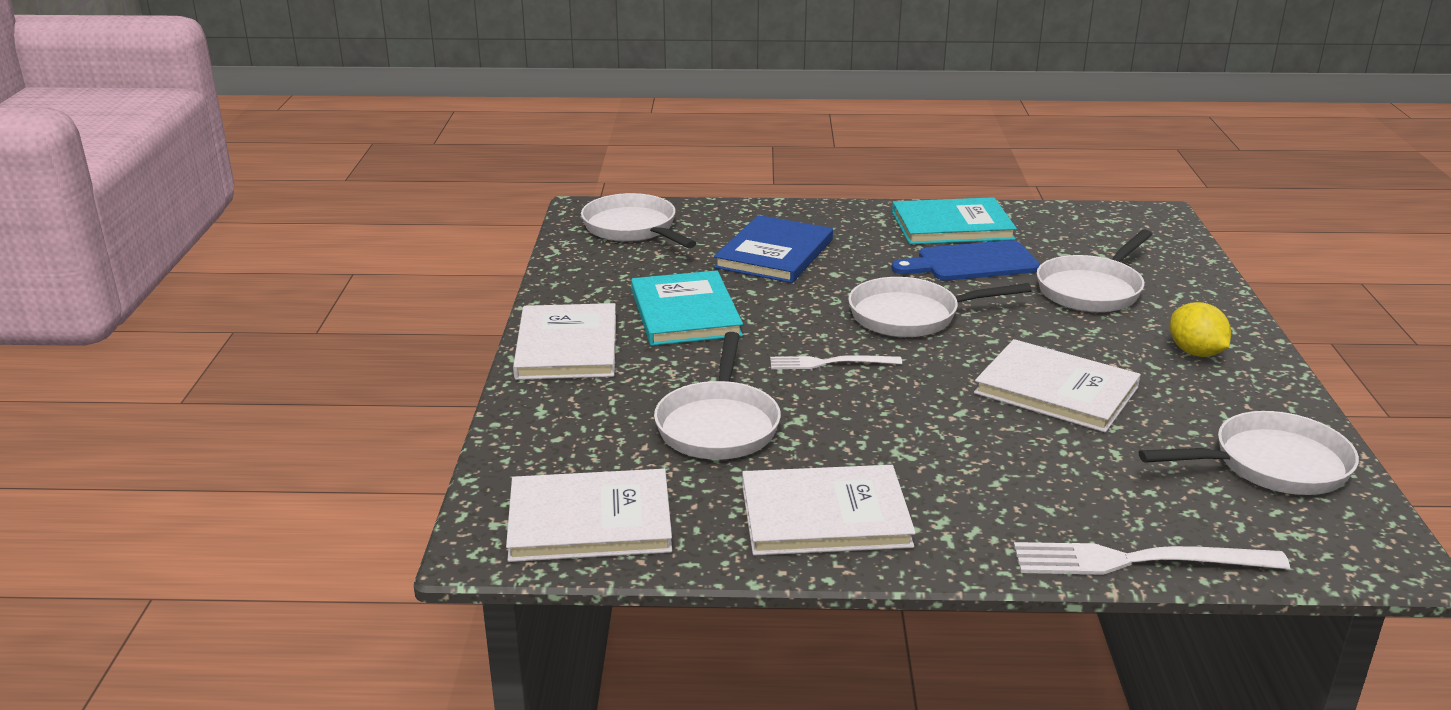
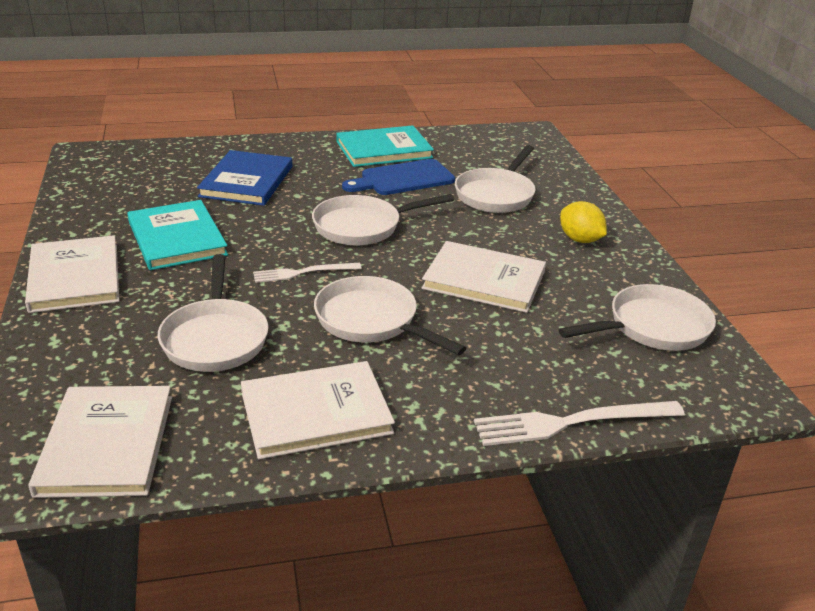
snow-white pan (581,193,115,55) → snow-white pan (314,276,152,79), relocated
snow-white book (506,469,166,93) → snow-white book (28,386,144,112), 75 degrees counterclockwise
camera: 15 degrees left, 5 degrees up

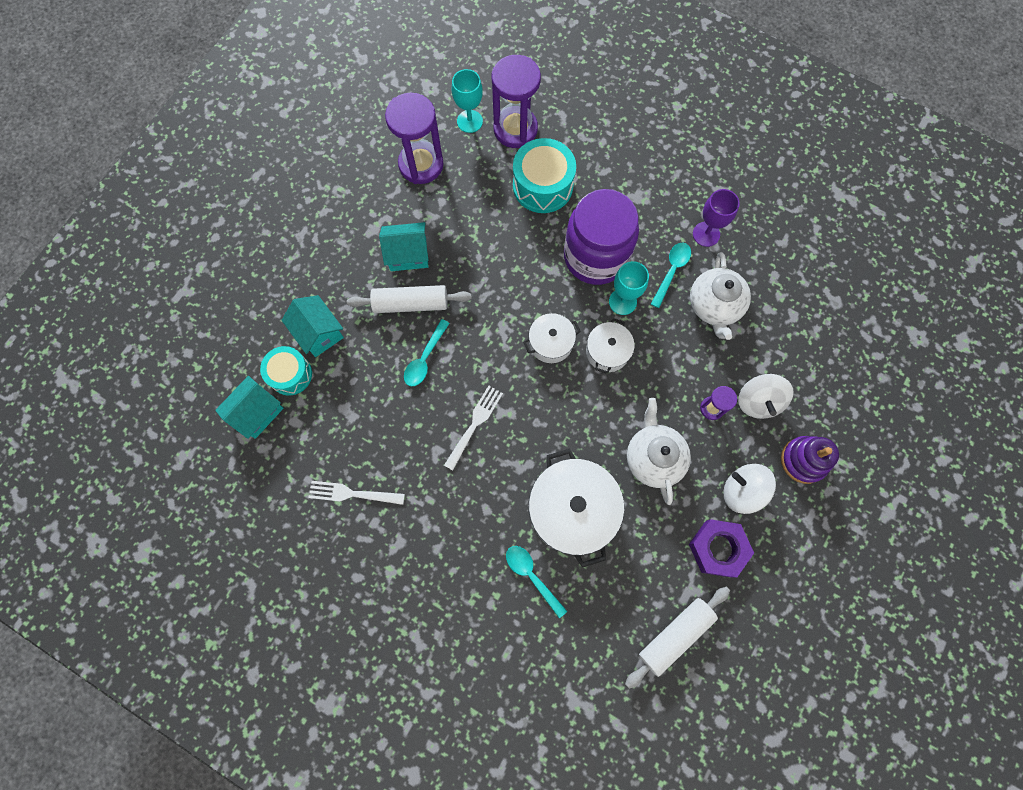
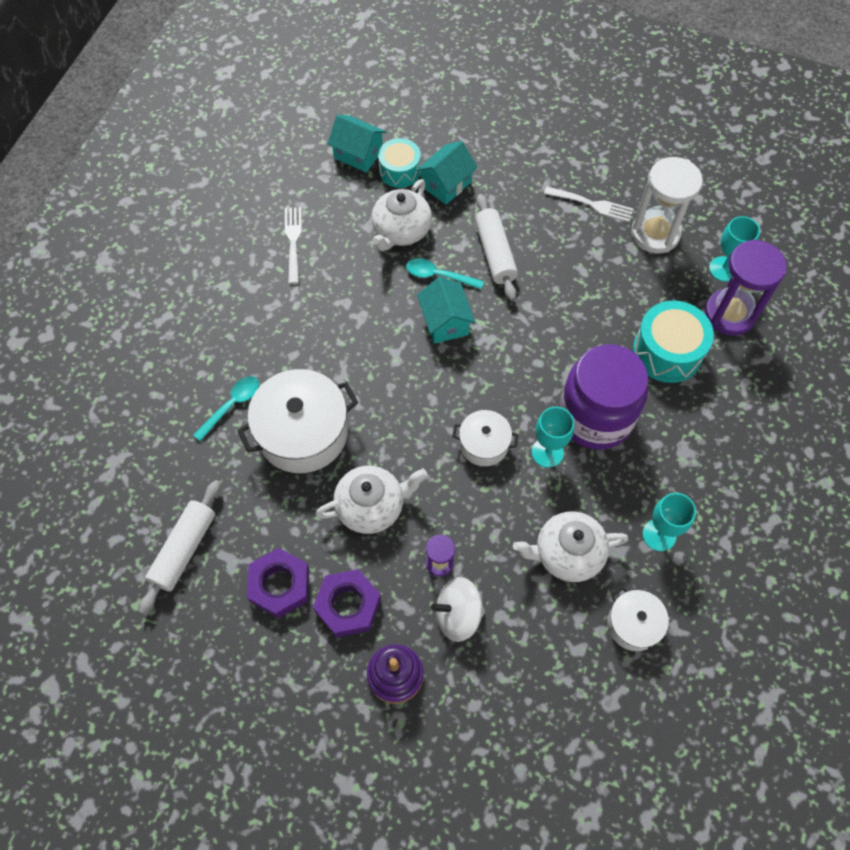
aqua spoon (651,242,40,66) → -
- → snow-white tea pot (372,179,60,72)
aqua house (379,222,50,49) → aqua house (417,277,58,67), relocated
snow-white dinner fork (444,385,59,85) → snow-white dinner fork (544,186,89,36), relocated
snow-white stockpot (523,313,58,50) → snow-white stockpot (607,586,62,67), relocated
snow-white toy top (723,464,53,50) → royal purple hexagon nut (313,569,68,69)
royal purple hourglass (385,93,59,91) → snow-white hourglass (631,157,72,97)
royal purple wine glass (693,189,47,58) → aqua wine glass (642,493,54,58)
snow-white rolling pin (625,587,105,102) → snow-white rolling pin (139,480,81,134), 75 degrees clockwise
camera: 80 degrees right, 10 degrees down

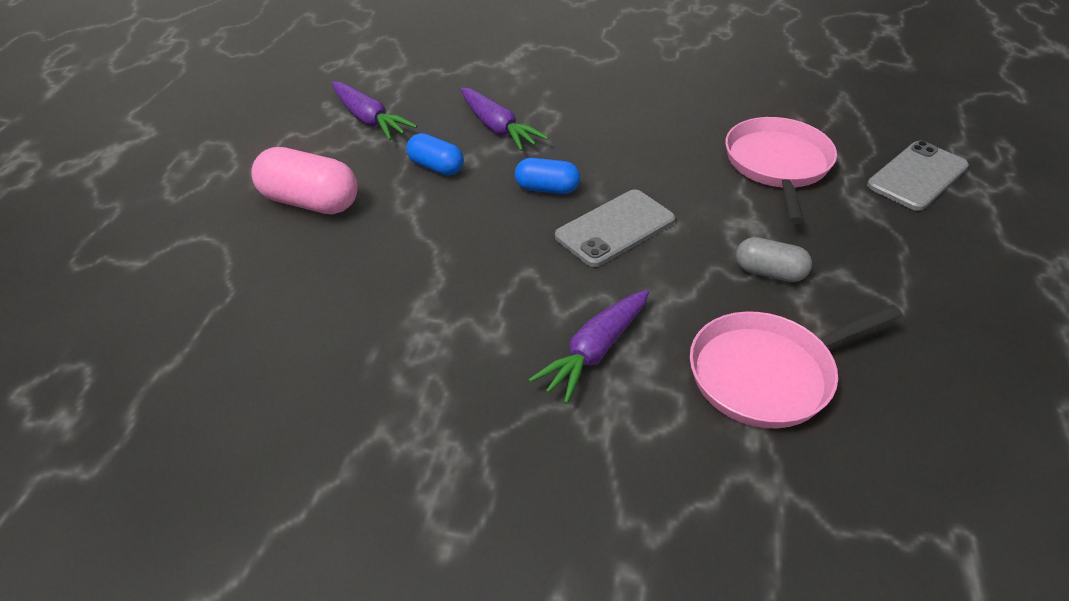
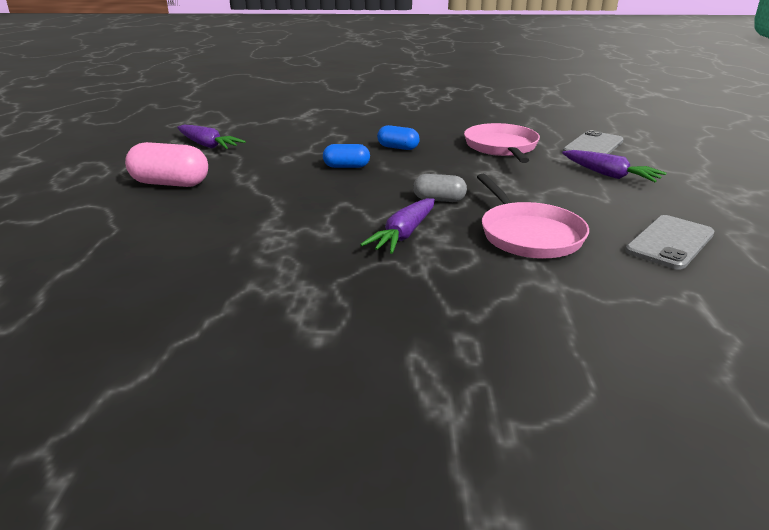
blue pill (406,133,58,43) → blue pill (377,125,43,25), relocated
royal purple carrot (461,87,88,64) → royal purple carrot (562,150,104,32), relocated
grey mobile phone (555,189,120,78) → grey mobile phone (625,215,89,55), relocated
grey pill (736,237,76,45) → grey pill (413,174,54,28), relocated
rose-pink pan (690,305,213,123) → rose-pink pan (477,174,112,85), 75 degrees counterclockwise
camera: 10 degrees left, 15 degrees down

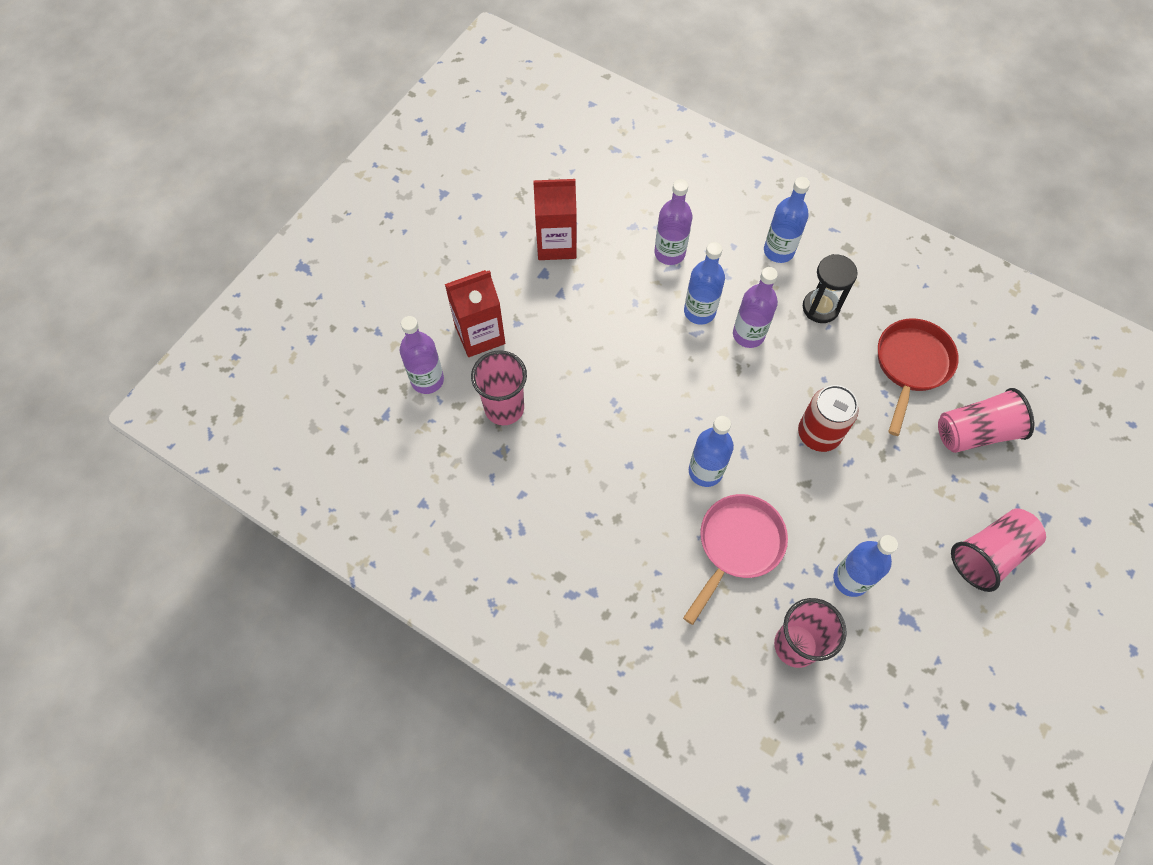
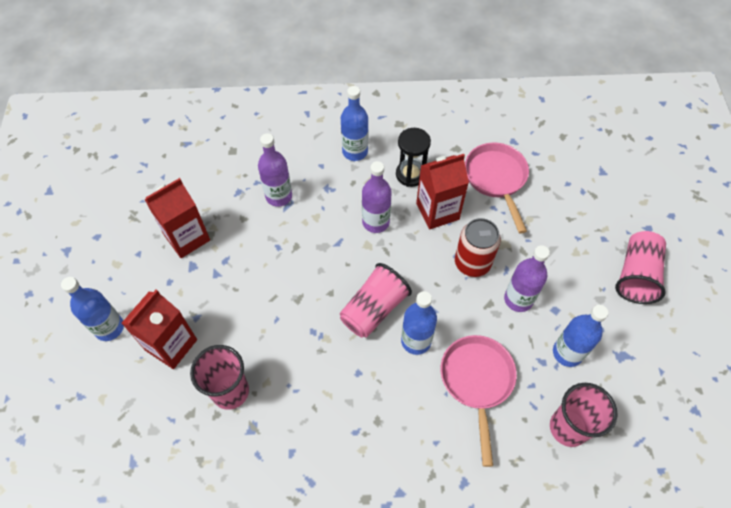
- → crimson milk carton (416,154,53,75)
royal purple flask (400,316,44,78) → royal purple flask (504,245,46,67), relocated
blue flask (684,242,41,83) → blue flask (61,277,63,64), relocated
rose-pink beaker (938,388,96,65) → rose-pink beaker (340,263,72,75), relocated
crimson pan (878,318,81,118) → rose-pink pan (465,143,64,91)
camera: 35 degrees left, 5 degrees down

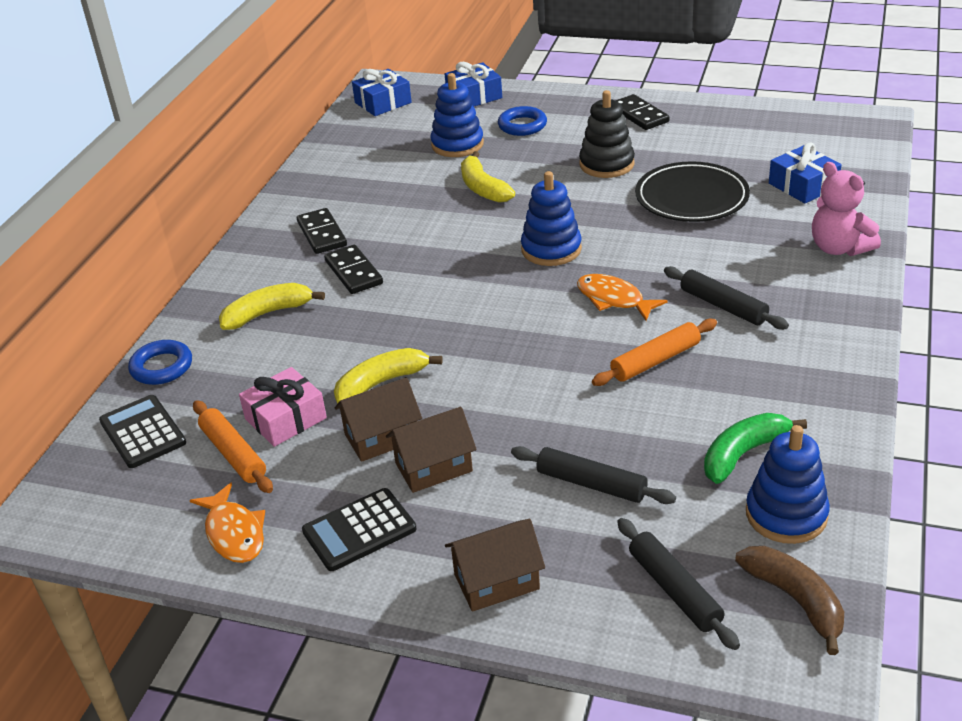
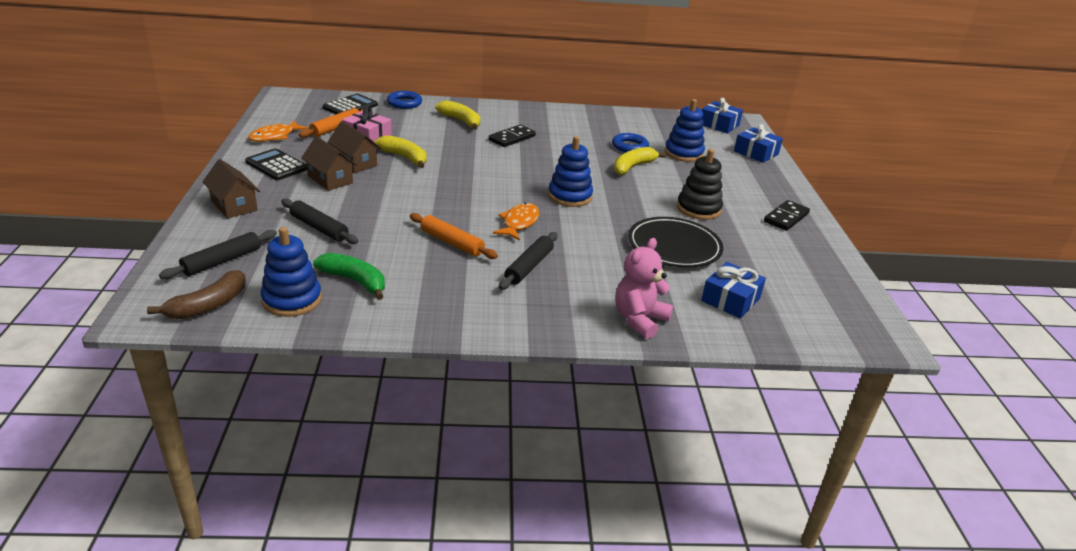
ebony domino tile (297,208,50,46) → -
blue hoop (498,106,49,30) → blue hoop (612,133,37,19), relocated
ebony rolling pin (511,446,165,58) → ebony rolling pin (281,198,77,46), 60 degrees counterclockwise
camera: 65 degrees right, 5 degrees down

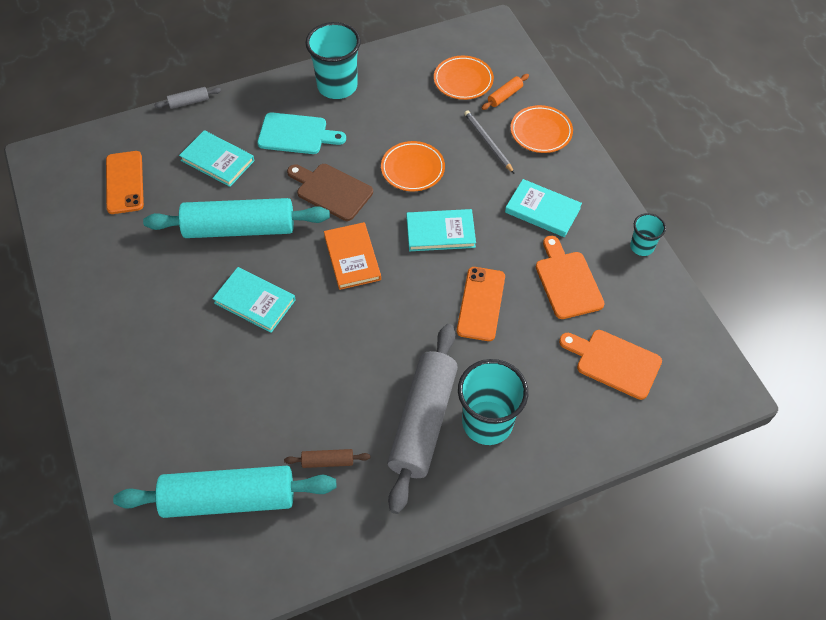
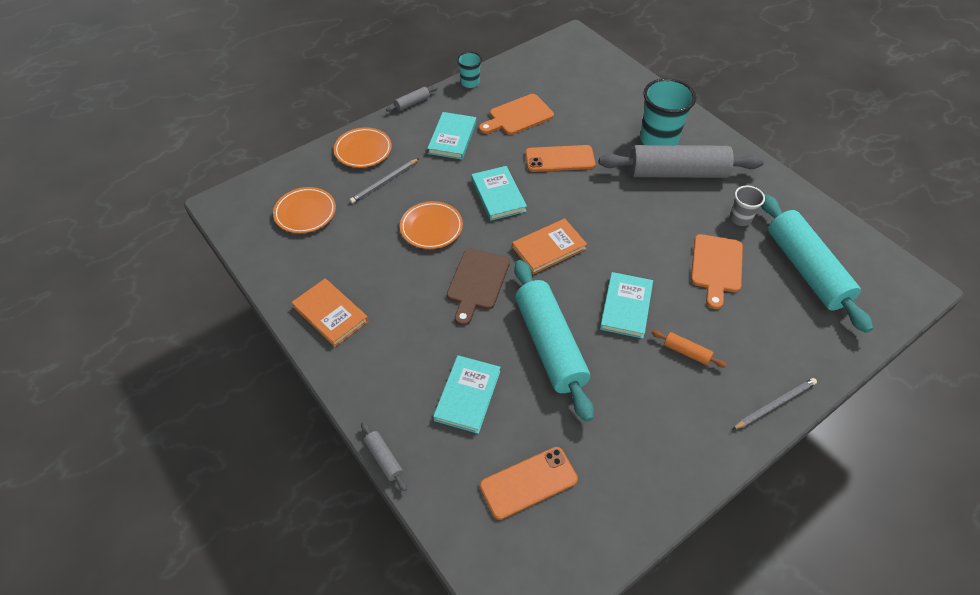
aqua bread board (257,112,89,42) → -
- → grey rolling pin (386,86,52,26)
- → grey pencil (732,378,85,52)
orange rolling pin (482,74,47,36) → orange rolling pin (652,330,75,37), relocated
orange bread board (559,330,103,70) → orange bread board (691,234,52,75), relocated
brown rolling pin (284,449,86,19) → grey beaker (730,186,35,40)
aqua beaker (306,22,55,77) → orange book (291,278,78,69)
camera: 105 degrees left, 5 degrees down

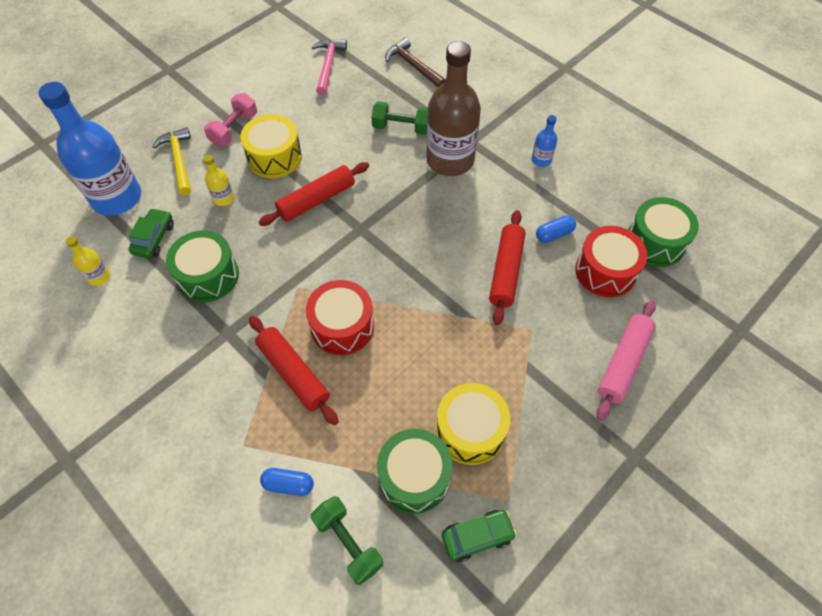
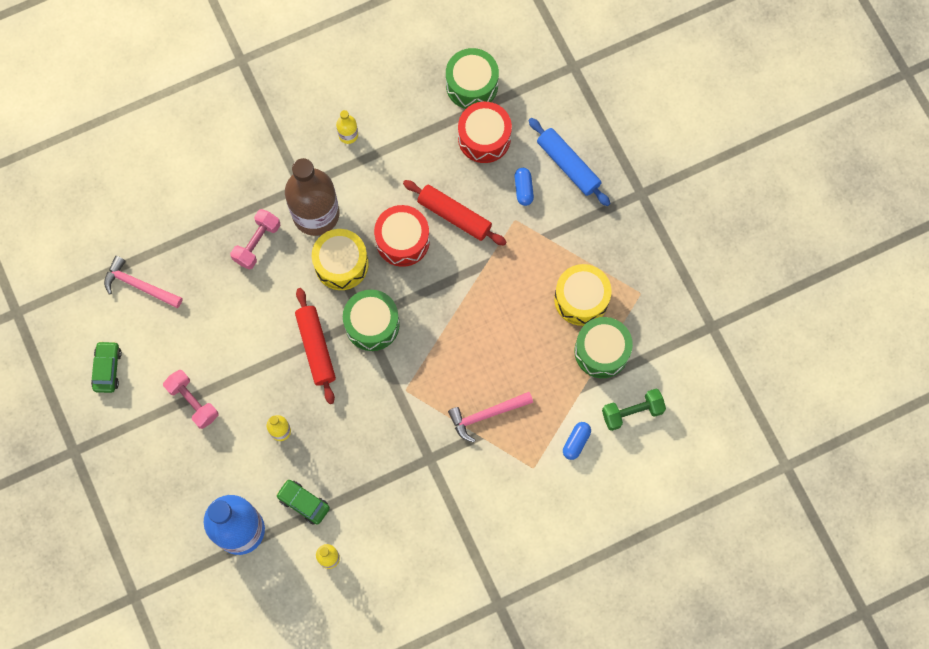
golden claw hammer (152,127,39,69) → -
brown claw hammer (385,38,61,49) → -
emerald drum (166,230,73,72) → emerald drum (343,290,57,61), relocated
golden drum (240,114,62,64) → golden drum (312,229,56,61), relocated
crimson drum (306,280,68,75) → crimson drum (374,205,56,62), relocated
emerald car (442,510,75,52) → emerald car (91,341,31,52), relocated
blue pill (536,215,40,28) → blue pill (515,168,19,38), relocated
crimson rolling pin (249,316,90,109) → rose-pink claw hammer (448,392,85,50)
emerald dumbbell (371,101,57,34) → rose-pink dumbbell (230,209,50,61)
blue flask (532,115,25,52) → golden flask (336,110,22,34)
rose-pink rolling pin (597,300,59,121) → blue rolling pin (528,118,82,88)
camera: 70 degrees left, 15 degrees up

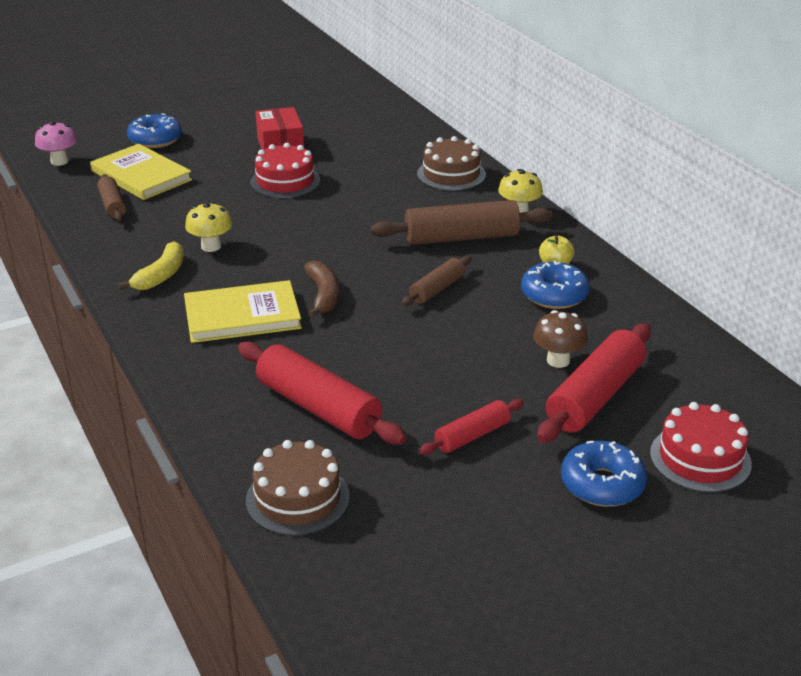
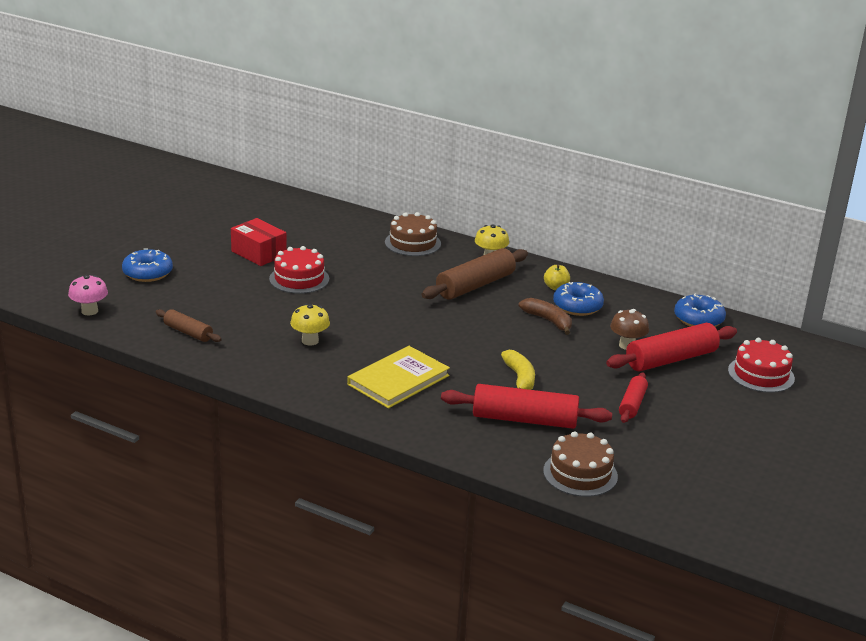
golden book (90,144,102,56) → -
brown rolling pin (402,256,70,50) → -
golden banana fruit (118,241,66,49) → golden banana fruit (501,350,34,40), relocated
brown banana fruit (304,261,36,57) → brown banana fruit (518,298,54,37), relocated
blue donut (561,441,86,66) → blue donut (674,294,52,33), relocated
crimson rolling pin (537,323,114,120) → crimson rolling pin (606,323,131,49), 60 degrees clockwise
camera: 35 degrees left, 5 degrees down

